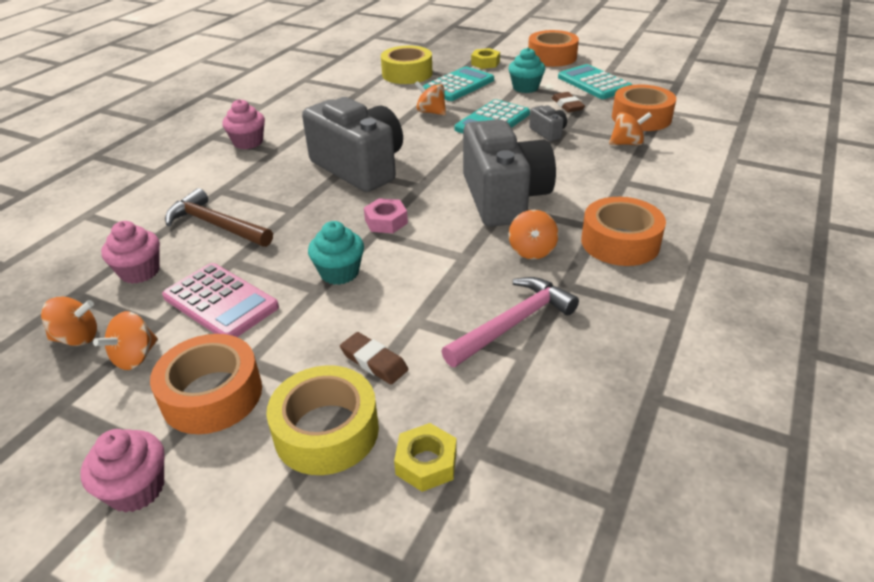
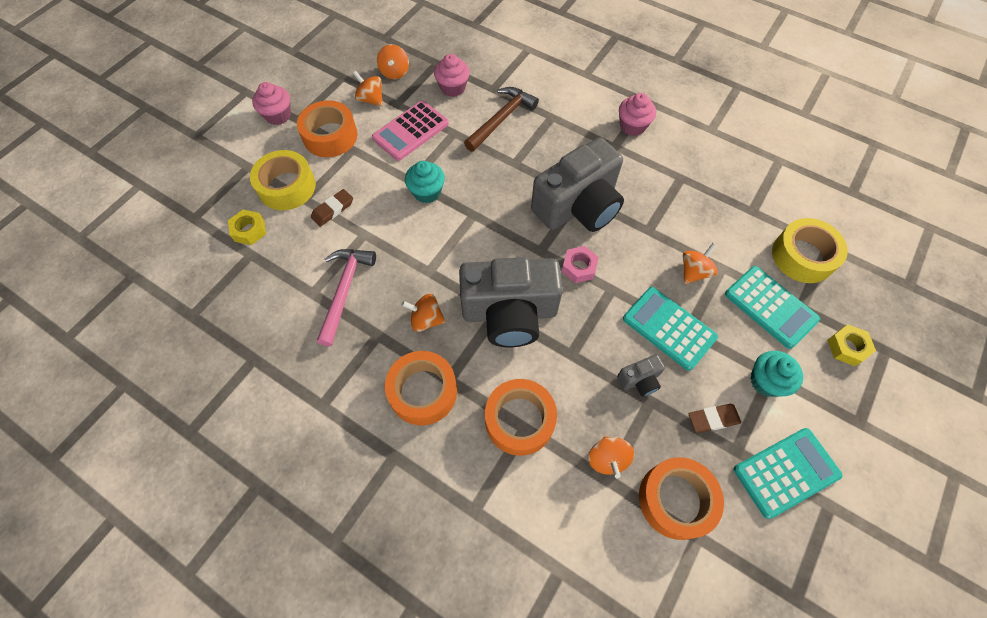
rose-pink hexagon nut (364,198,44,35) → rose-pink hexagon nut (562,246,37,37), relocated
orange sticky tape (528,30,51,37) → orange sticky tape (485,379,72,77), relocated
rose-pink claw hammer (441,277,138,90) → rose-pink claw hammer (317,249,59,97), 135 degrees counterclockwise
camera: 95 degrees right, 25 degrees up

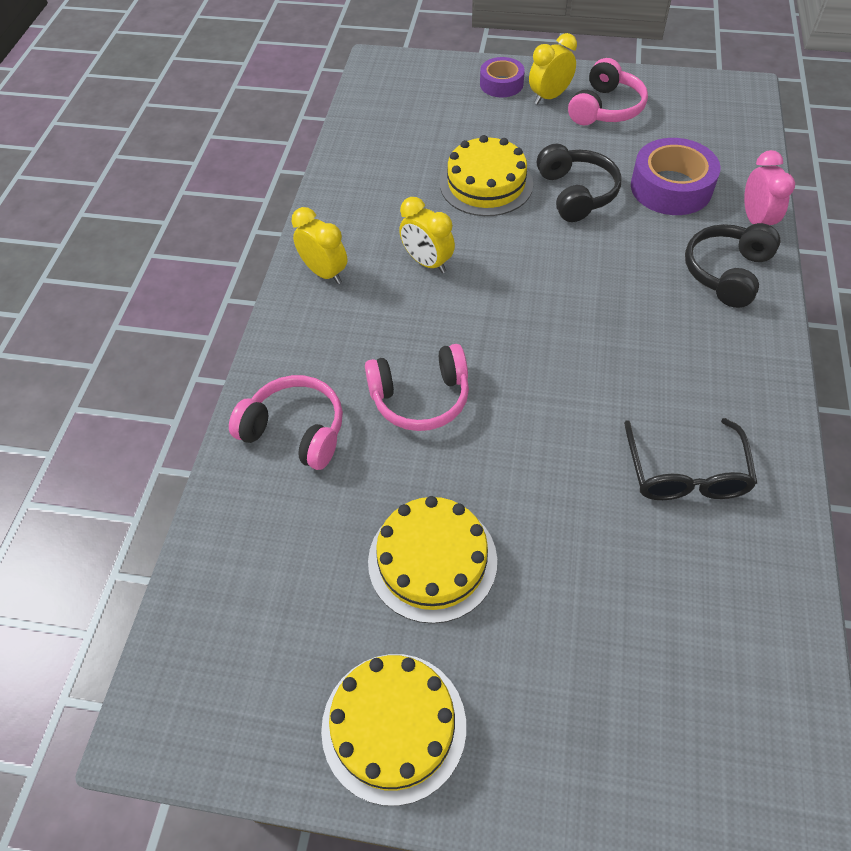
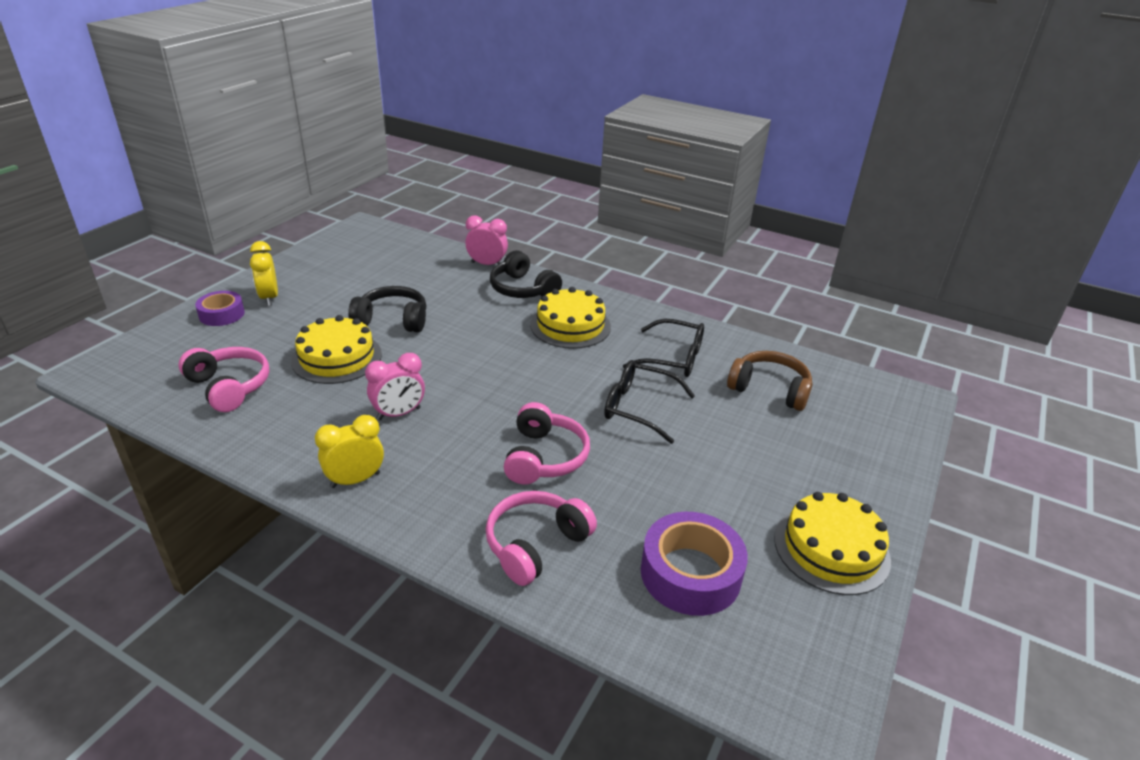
- → ebony eyeglasses (604,360,91,84)
- → brown over-ear headphones (727,351,85,60)
golden cake (368,496,129,128) → golden cake (530,287,81,62), relocated
rose-pink over-ear headphones (568,58,80,67) → rose-pink over-ear headphones (178,347,91,65), relocated
royal purple sticky tape (631,138,90,77) → royal purple sticky tape (641,512,107,104), relocated
golden bedside clock (399,197,56,76) → rose-pink bedside clock (365,353,60,67)
camera: 75 degrees left, 20 degrees down

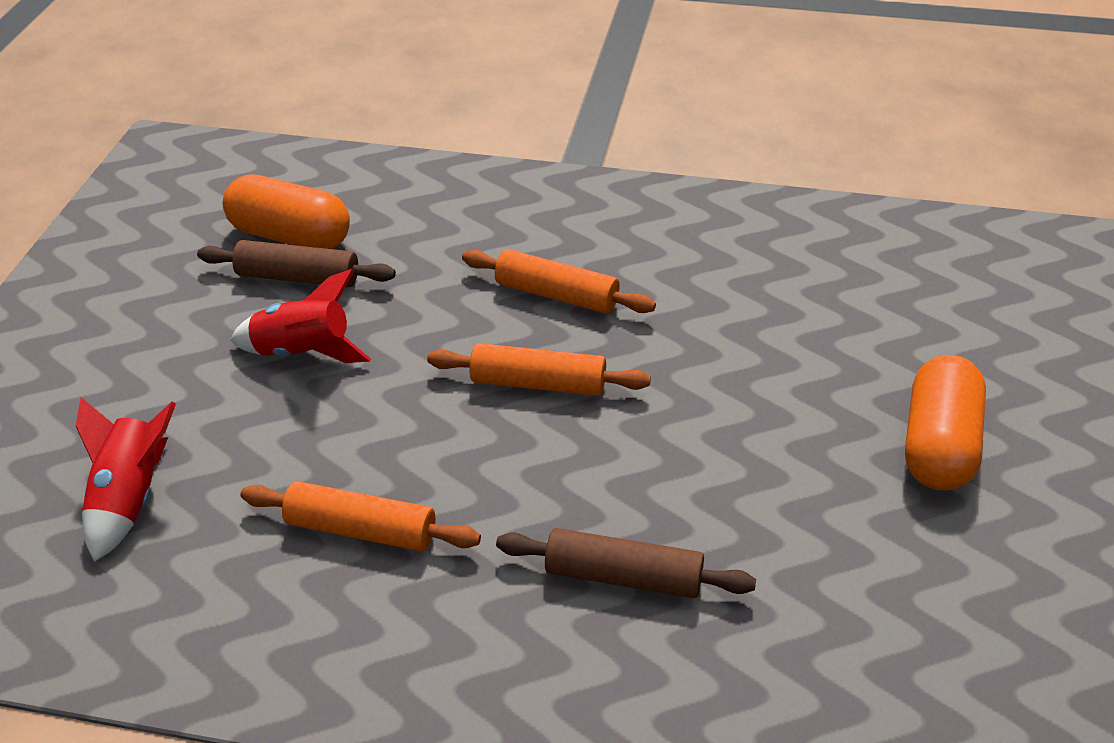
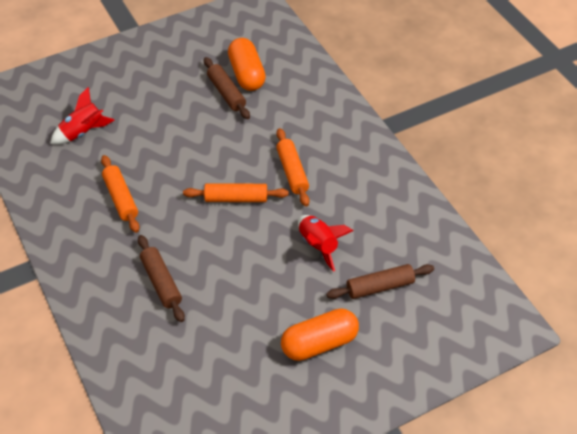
- → brown rolling pin (326,264,108,35)
crimson toy rocket (230,269,141,94) → crimson toy rocket (298,215,55,57), relocated
orange rolling pin (427,343,224,53) → orange rolling pin (183,183,106,19), 60 degrees counterclockwise
camera: 50 degrees right, 10 degrees up

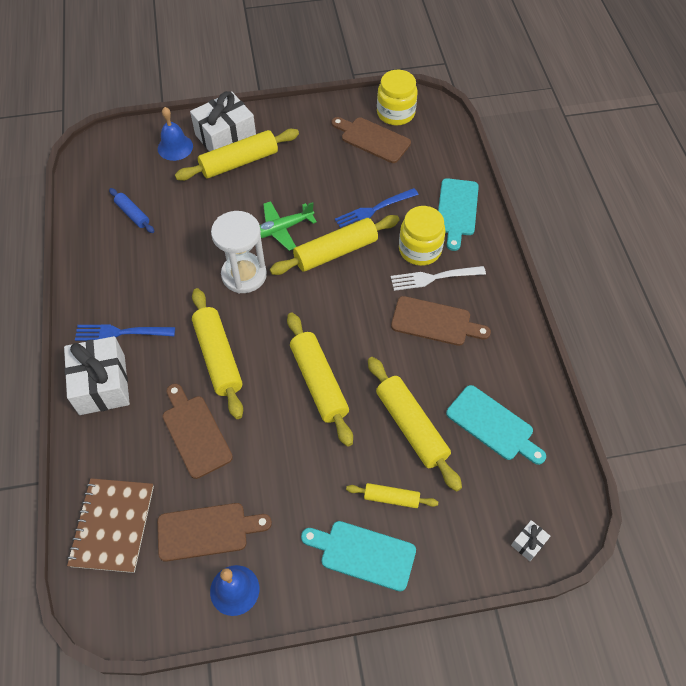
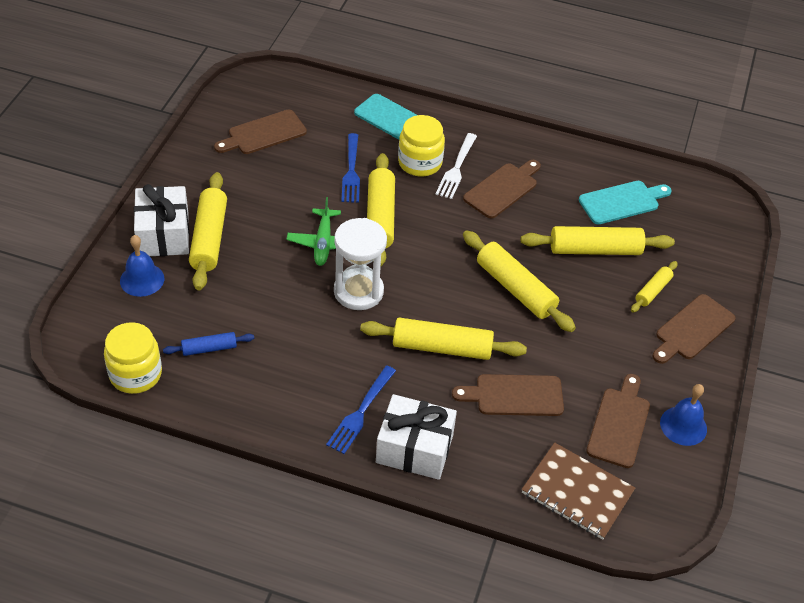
snow-white wrapped gift (511,520,40,41) → -
golden preserve jar (377,70,41,56) → golden preserve jar (104,322,58,72), relocated
aqua bread board (301,521,115,71) → brown bread board (653,294,82,70)
golden rolling pin (287,313,66,134) → golden rolling pin (463,230,113,102), 45 degrees clockwise
camera: 65 degrees left, 10 degrees down

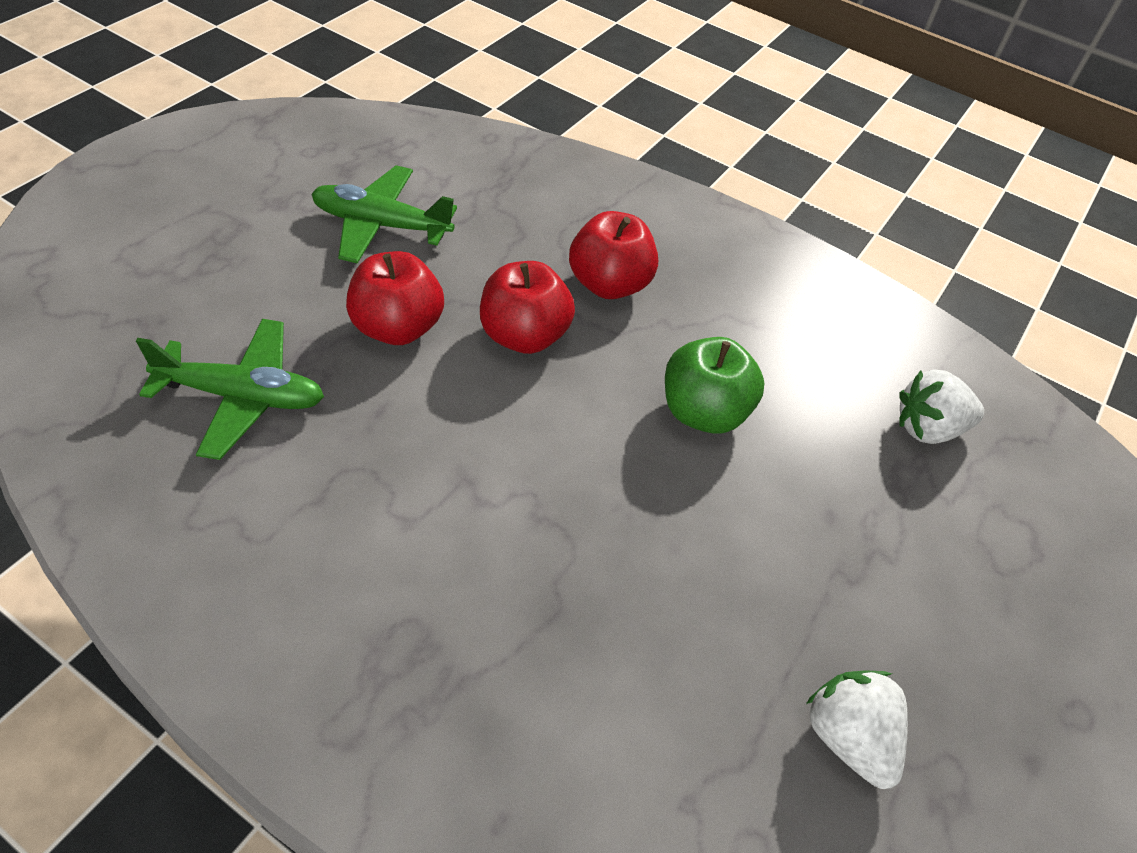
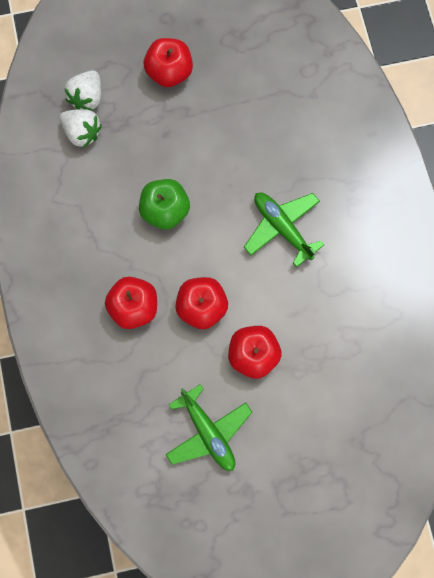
- → crimson apple fruit (144,38,49,49)
emerald aeroplane (136,319,188,141) → emerald aeroplane (244,192,80,75), relocated
snow-white strawberry (806,670,102,119) → snow-white strawberry (64,70,37,41), relocated
camera: 130 degrees left, 25 degrees up

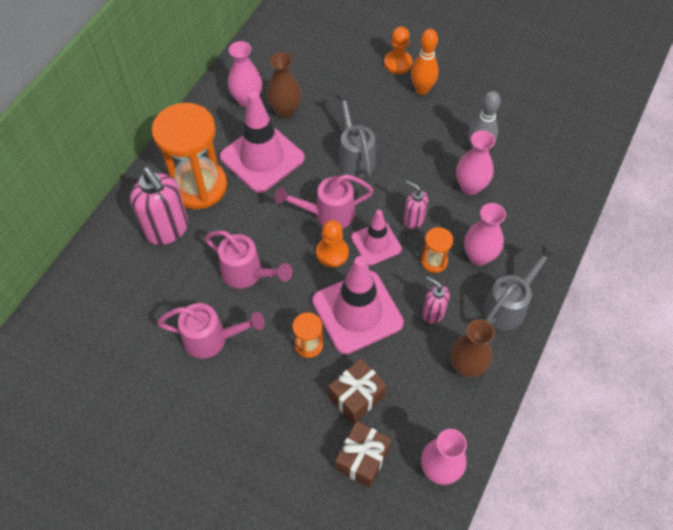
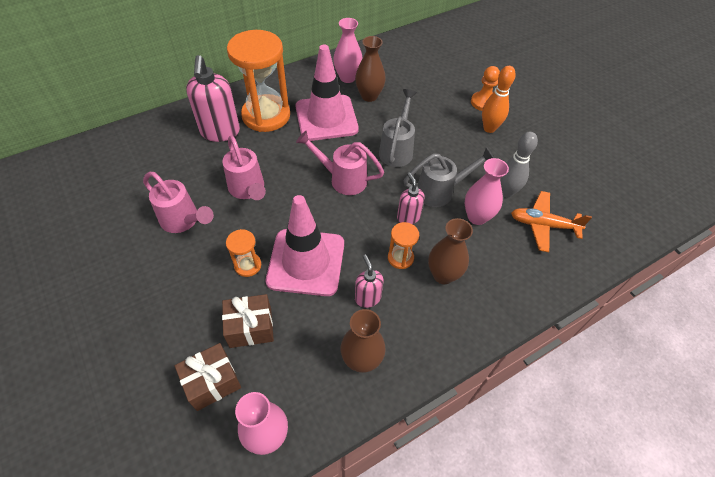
orange chess pawn (316,220,33,47) → -
rose-pink safety cone (351,210,51,56) → -
- → orange aeroplane (511,191,81,61)
grey sprinkling can (483,244,74,86) → grey sprinkling can (404,147,90,60), relocated
rose-pink vase (464,203,42,63) → brown vase (428,218,45,66)
camera: 30 degrees right, 5 degrees down

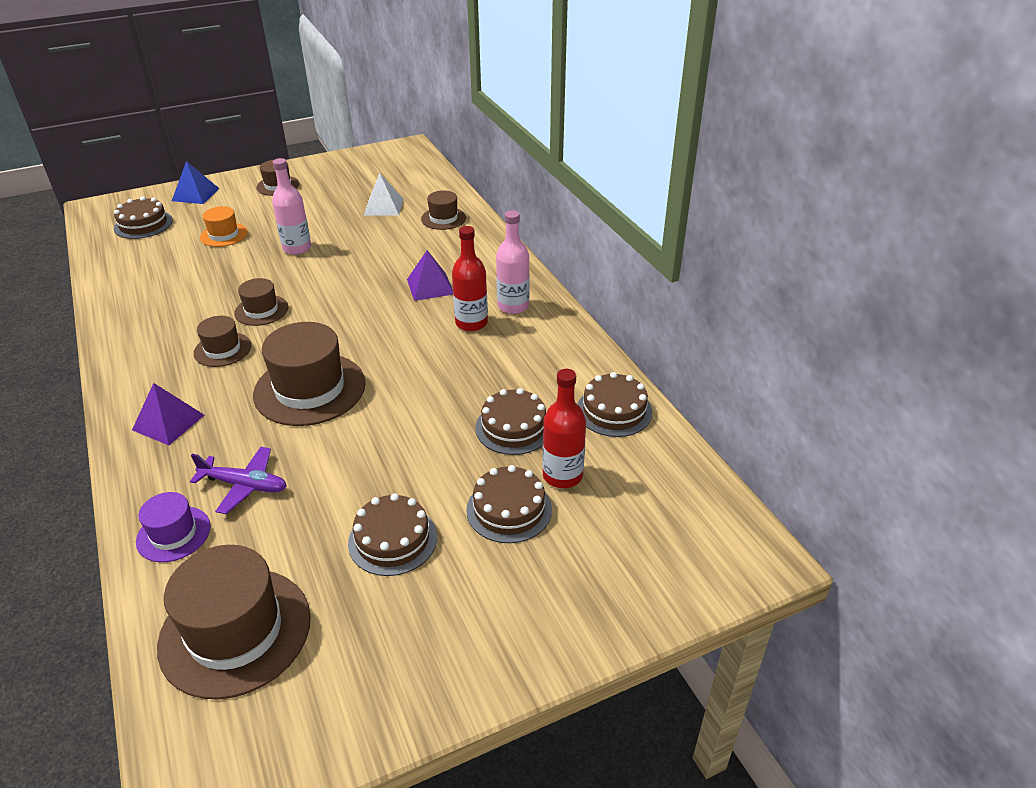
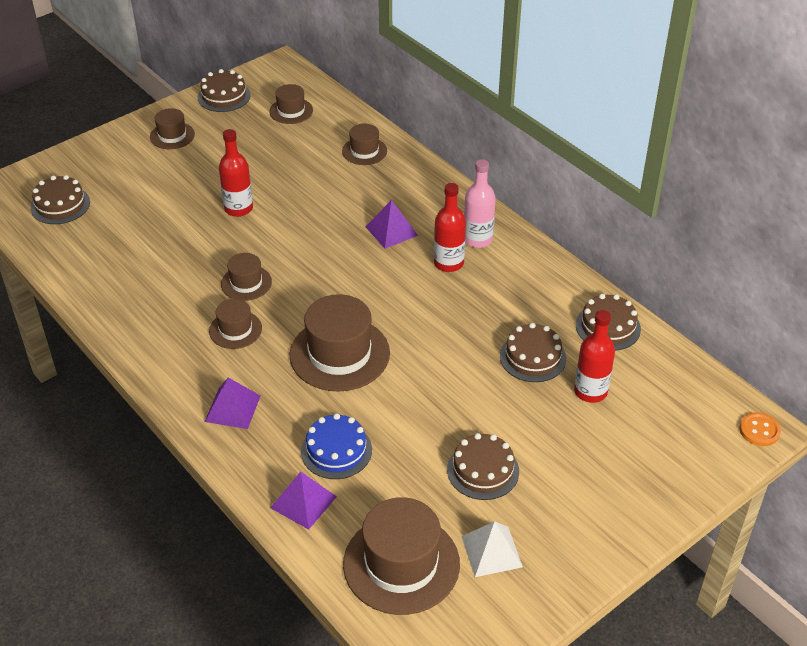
blue pyramid shape (172,161,47,43) → -
orange top hat (200,206,48,41) → -
- → brown top hat (269,84,44,40)
- → orange shirt button (739,412,42,34)
snow-white pyramid shape (364,173,39,43) → snow-white pyramid shape (461,521,62,56), relocated
brown cake (466,465,86,78) → brown cake (197,69,54,43), relocated
royal purple top hat (136,492,75,70) → royal purple pyramid shape (270,472,67,58)
royal purple aeroplane (190,447,97,67) → blue cake (301,413,71,66)
rose-pink flask (272,158,39,97) → crimson flask (219,129,34,88)
camera: 15 degrees left, 5 degrees up

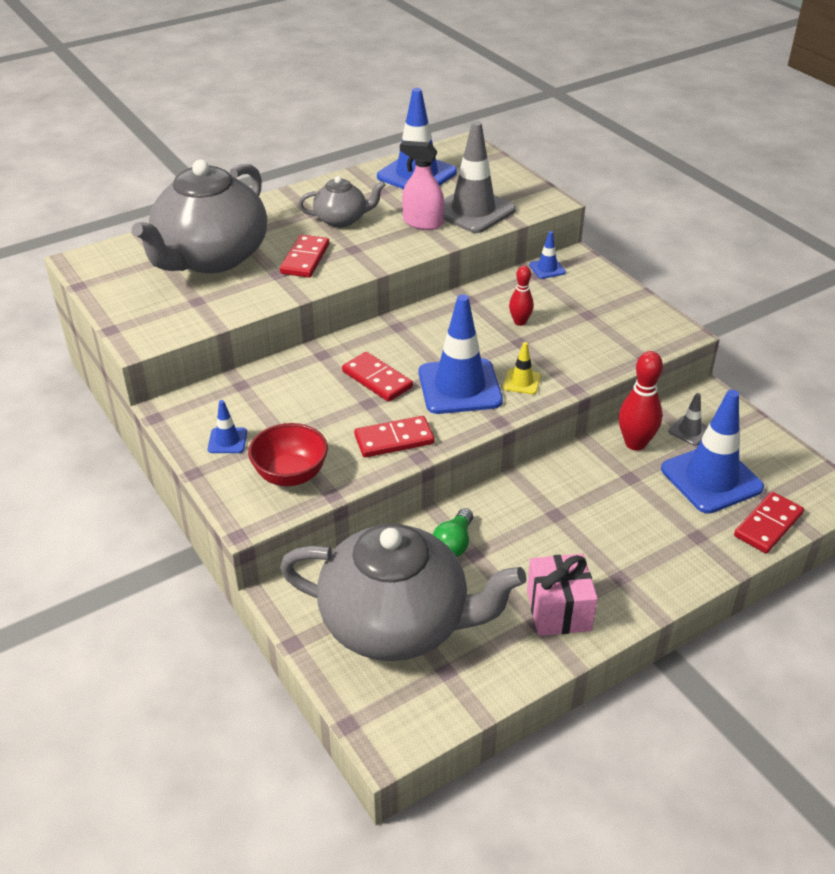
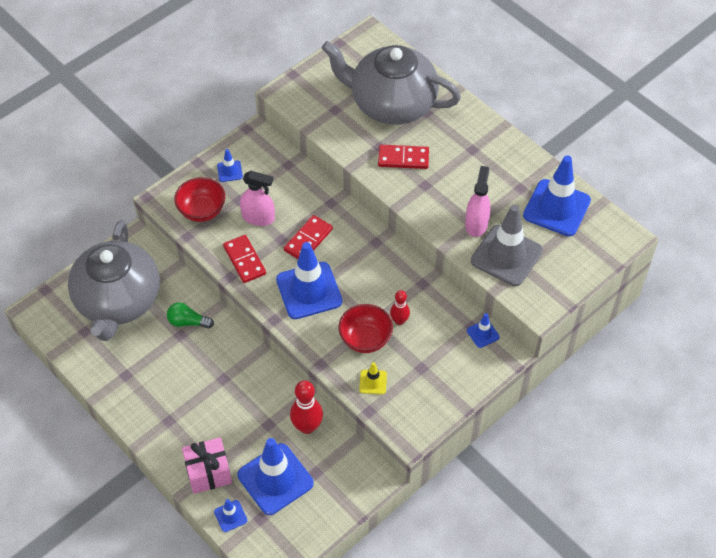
grey tea pot (298,176,88,51) → -
grey safety cone (668,393,40,53) → -
- → rose-pink spray bottle (240,171,35,55)
- → crimson deep dish (338,304,55,49)
golden safety cone (503,342,38,52) → golden safety cone (359,362,28,32), relocated
rose-pink wrapped gift (527,554,71,82) → rose-pink wrapped gift (182,437,50,57), relocated
crimson domino tile (734,492,70,61) → blue safety cone (214,499,34,33)
camera: 80 degrees right, 15 degrees up

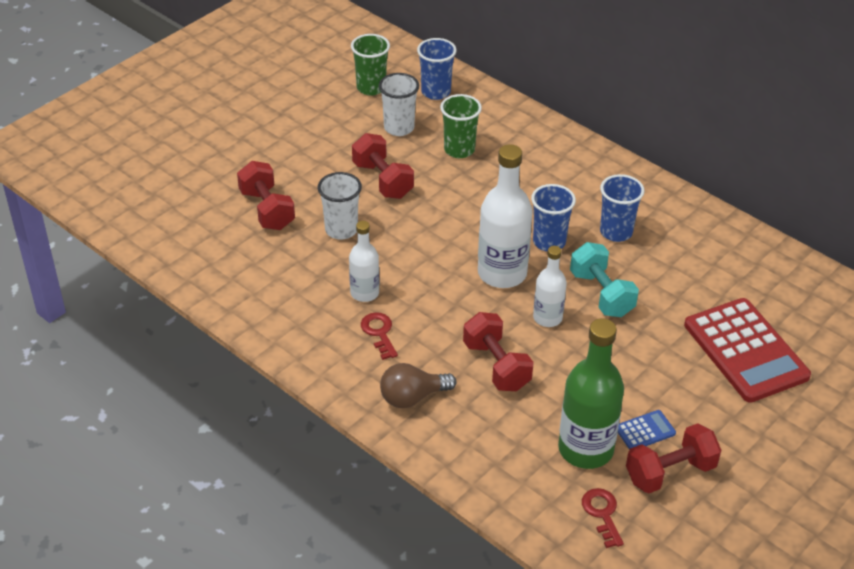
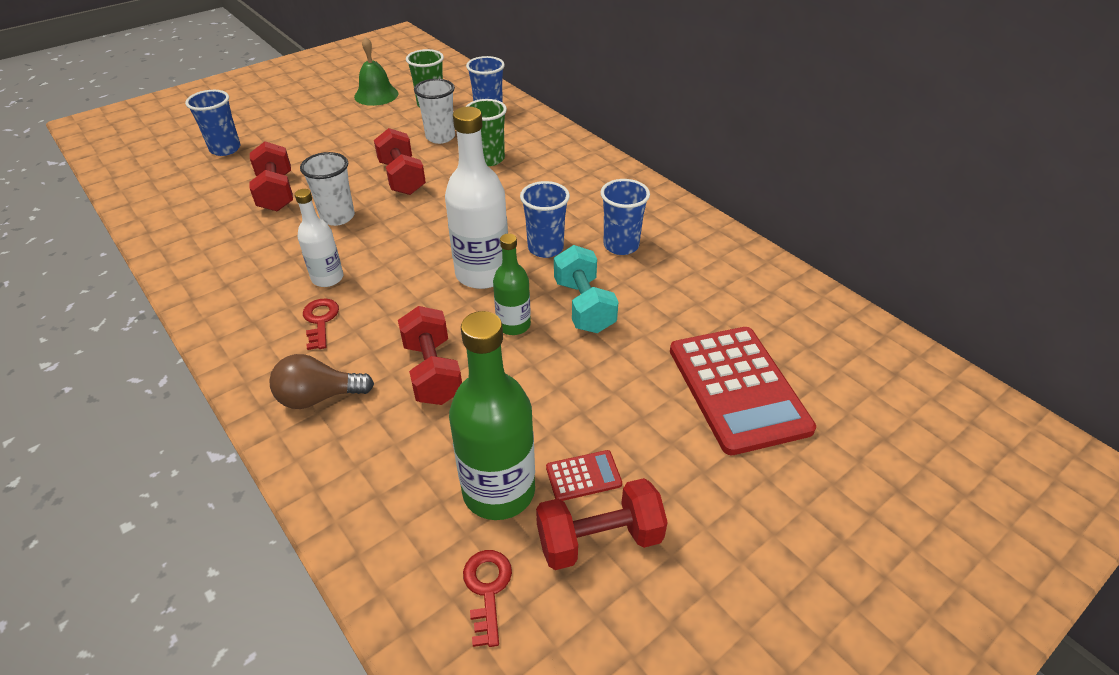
- → blue beaker (185,90,56,66)
- → emerald hand bell (354,37,44,69)
snow-white flask (533,246,34,81) → emerald flask (493,233,38,102)
blue adding machine (618,410,58,40) → crimson adding machine (546,450,76,51)
camera: 10 degrees right, 0 degrees up

